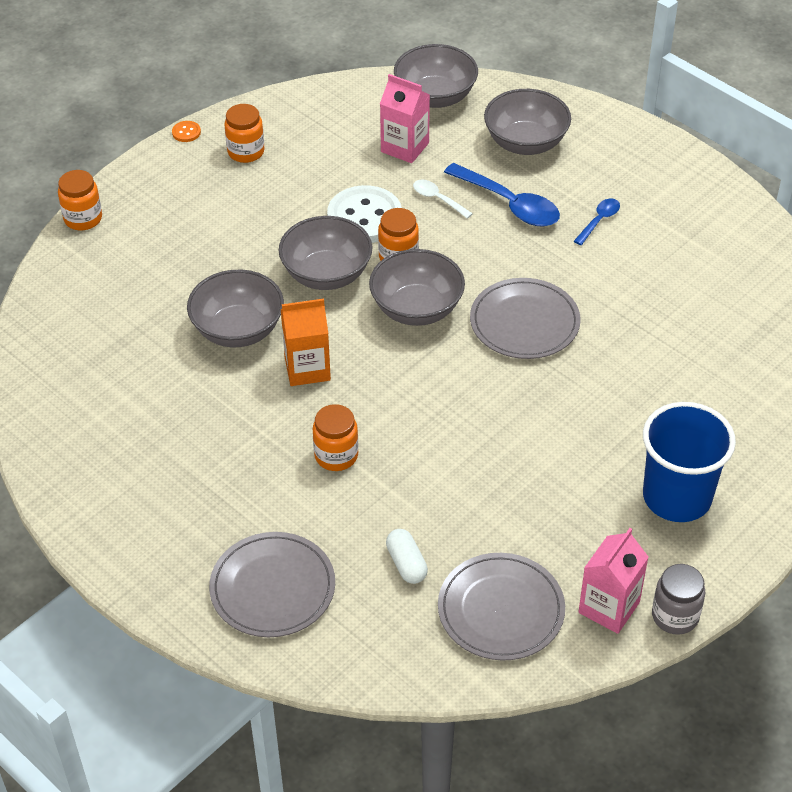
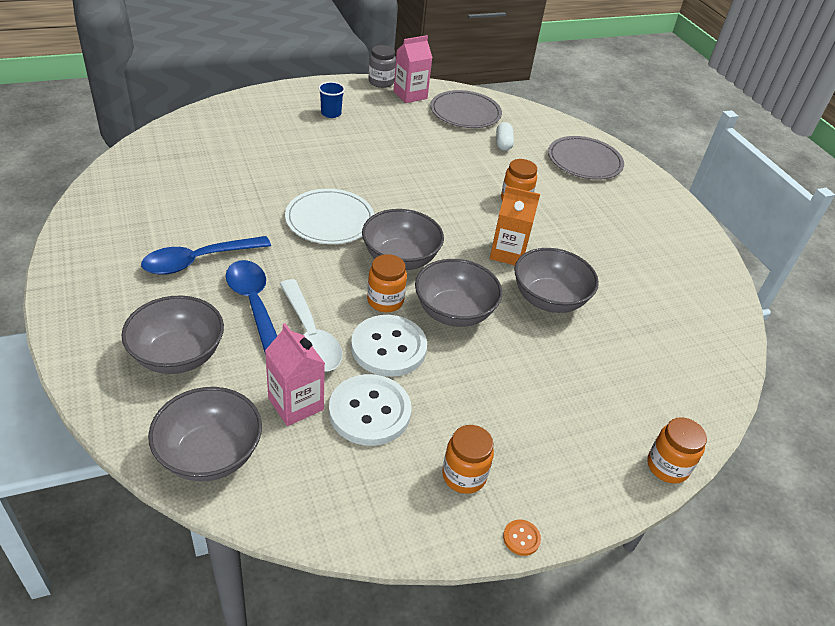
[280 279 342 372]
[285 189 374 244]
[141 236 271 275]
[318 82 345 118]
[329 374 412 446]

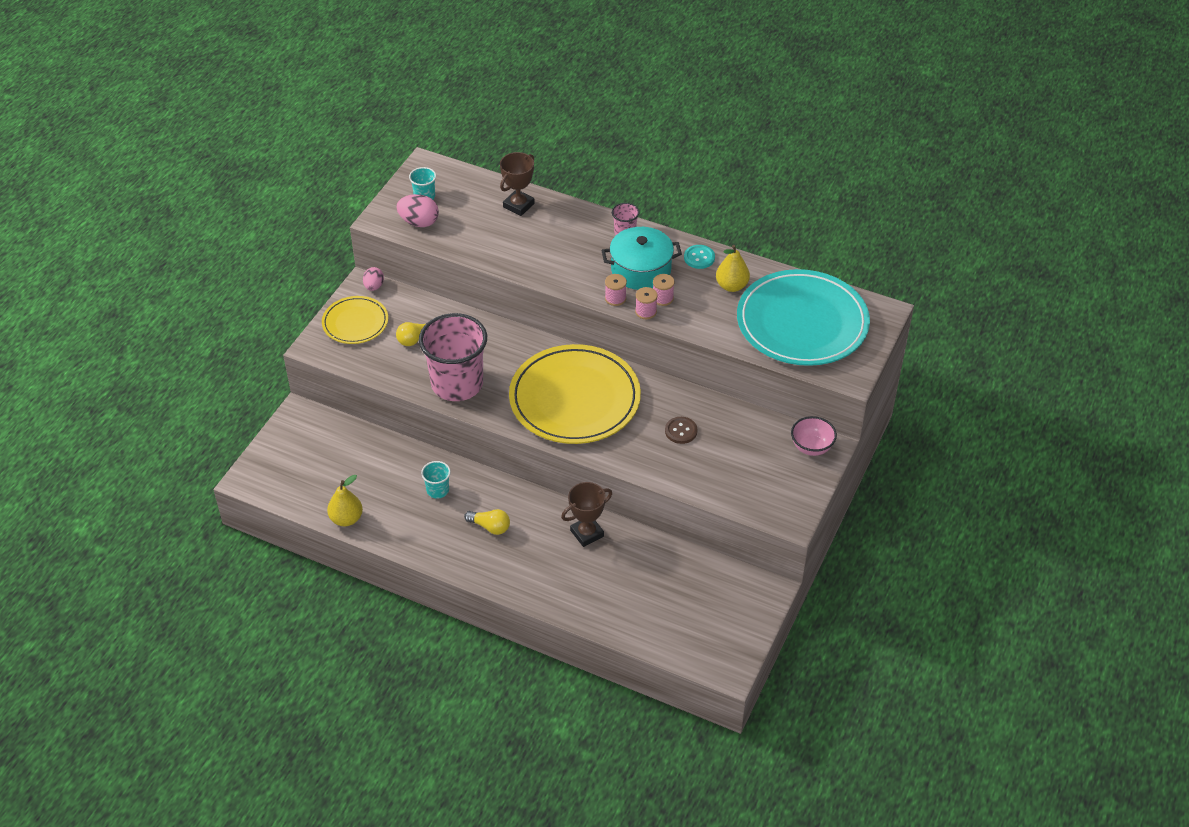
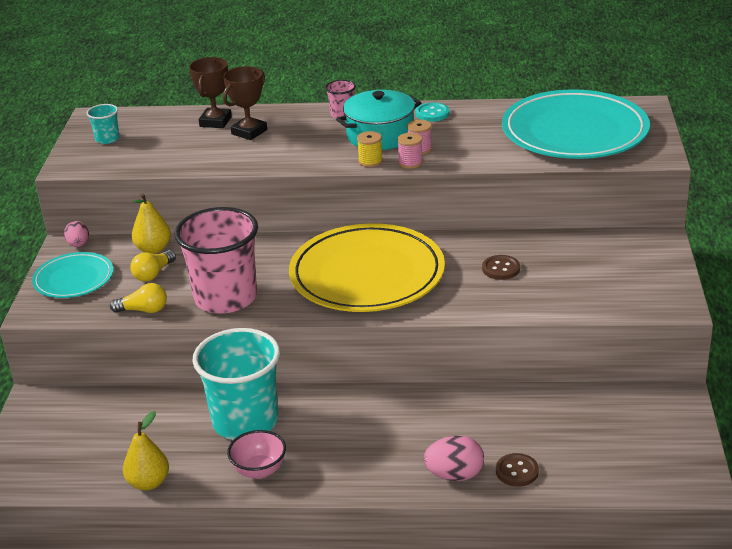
[32 252 113 298]
[423 435 484 481]
[192 328 280 440]
[110 283 167 313]
[223 66 267 140]
[357 131 383 167]
[132 193 171 254]
[227 430 286 479]
[496 453 539 487]

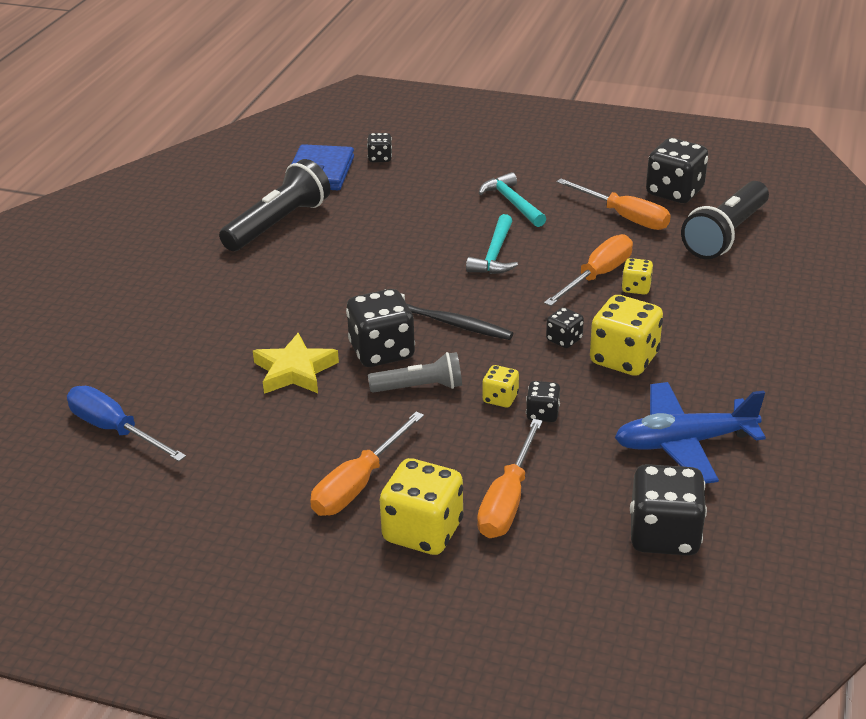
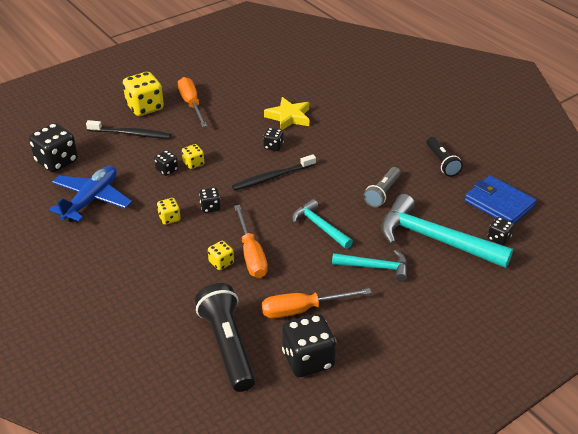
[67 386 186 462] (first image)
[426 137 463 177]
[263 128 284 151]
[363 167 401 207]
[86 120 171 139]
[157 198 181 225]
[381 194 513 268]

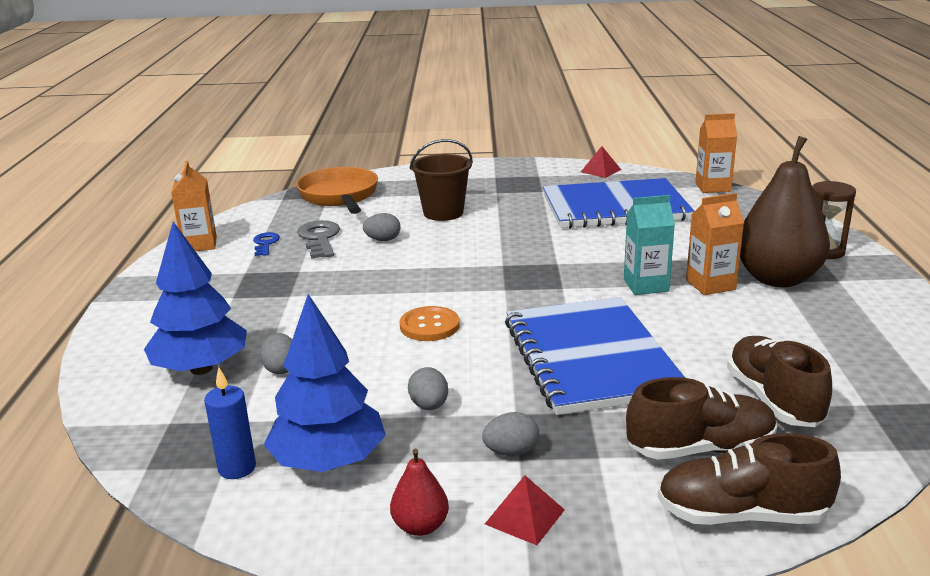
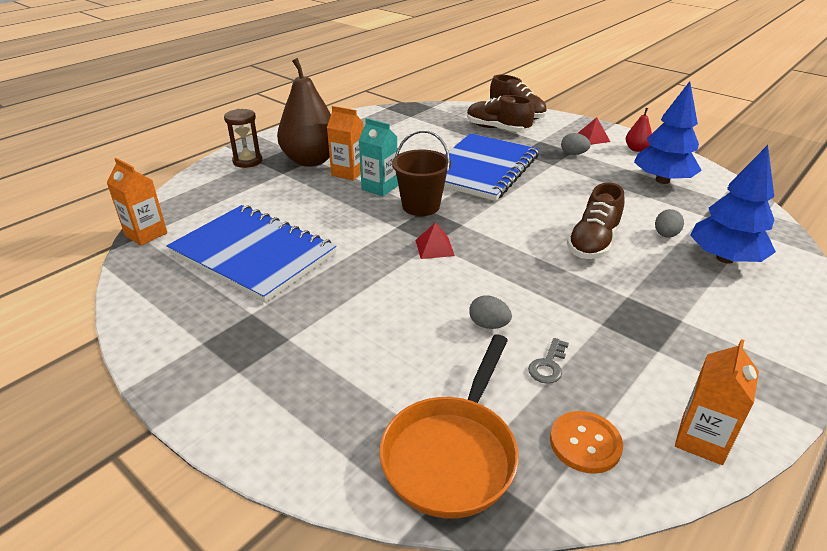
[204 367 256 479] (first image)
[253 232 280 256] (first image)
[528 338 569 384]
[550 411 623 474]
[408 367 448 410] (first image)
[392 130 451 216]
[415 222 455 259]
[567 182 624 259]

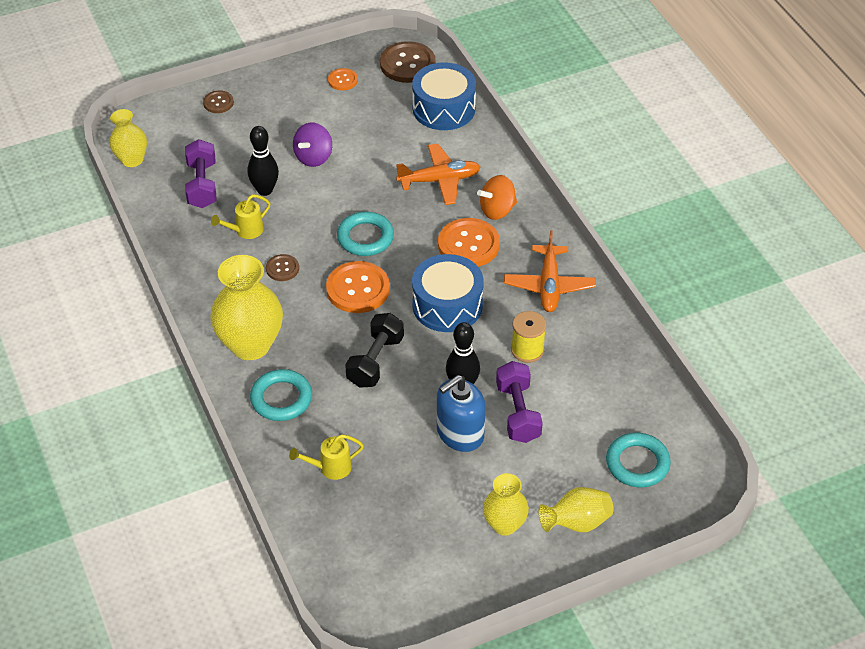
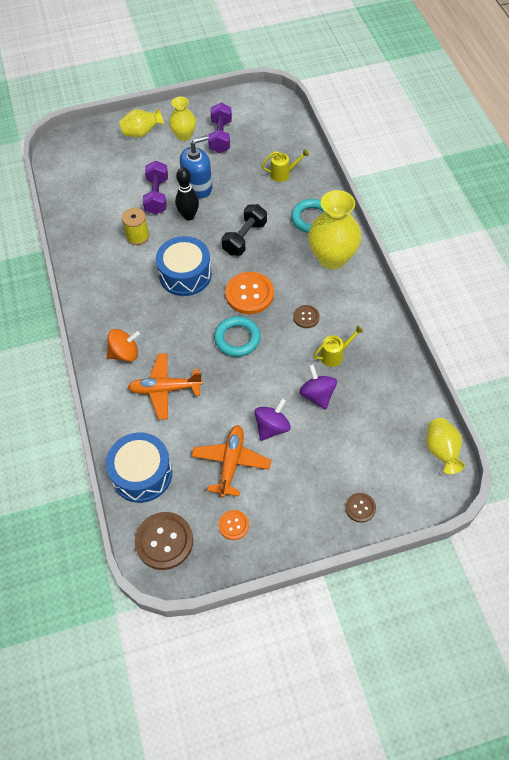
[208 103 232 153]
[299 364 337 410]
[438 218 500 267] (first image)
[191 425 271 498]
[606 433 671 487] (first image)

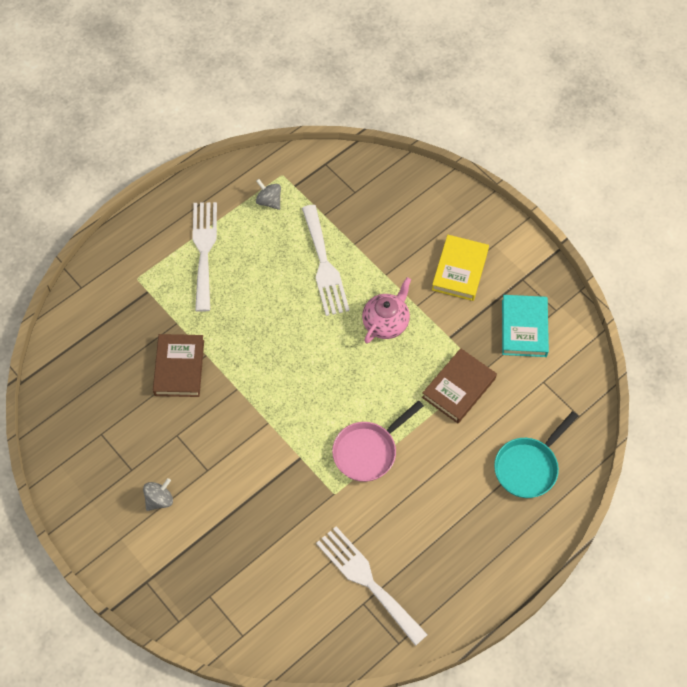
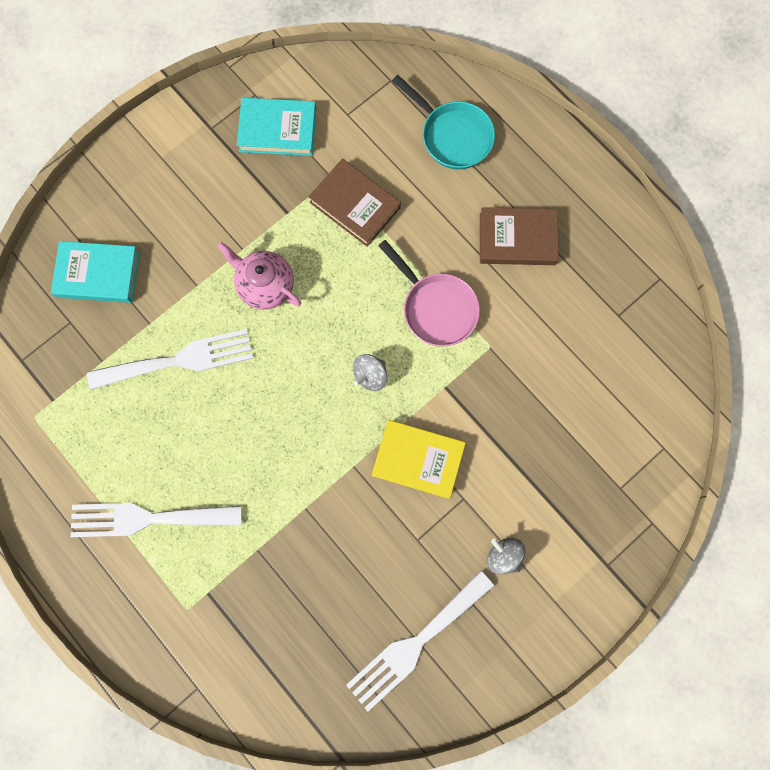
[480 207 559 265]
[353 354 387 391]
[346 571 494 711]
[372 420 466 499]
[51 241 139 303]

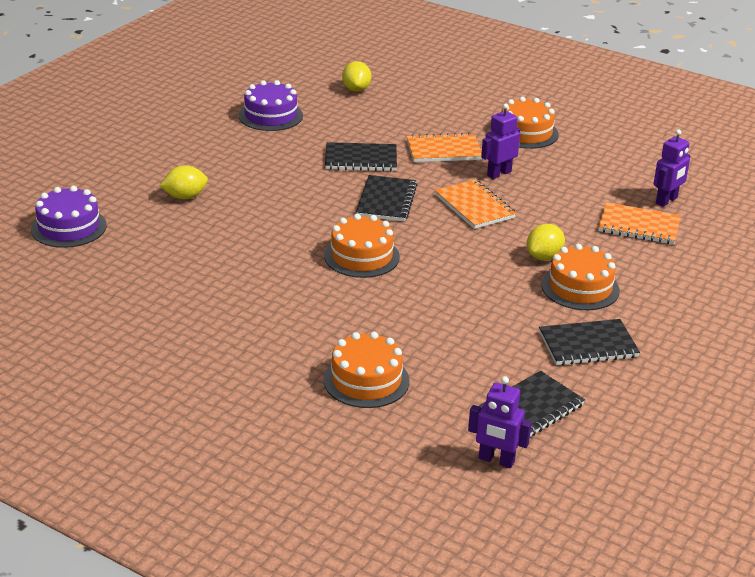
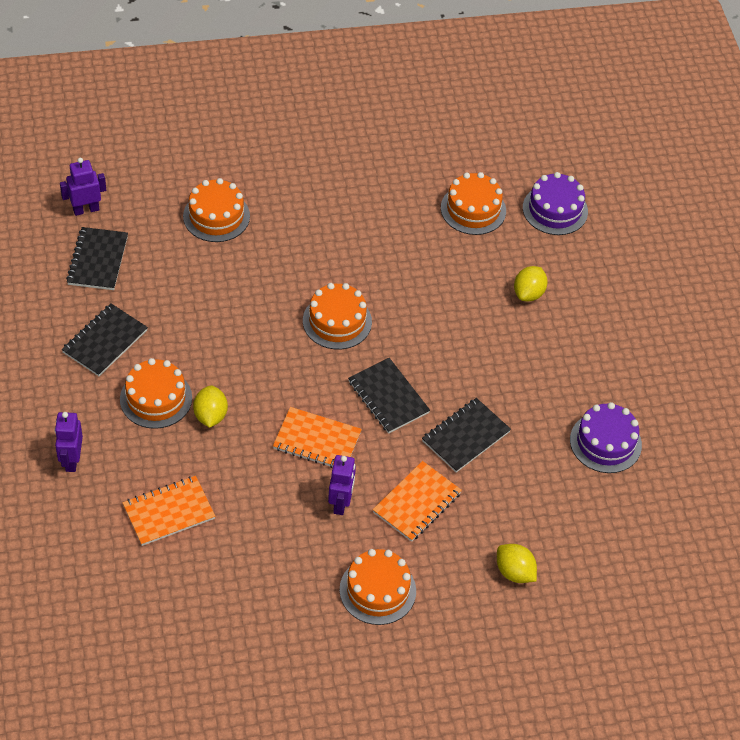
[497 544 537 583]
[55 412 83 472]
[441 172 506 235]

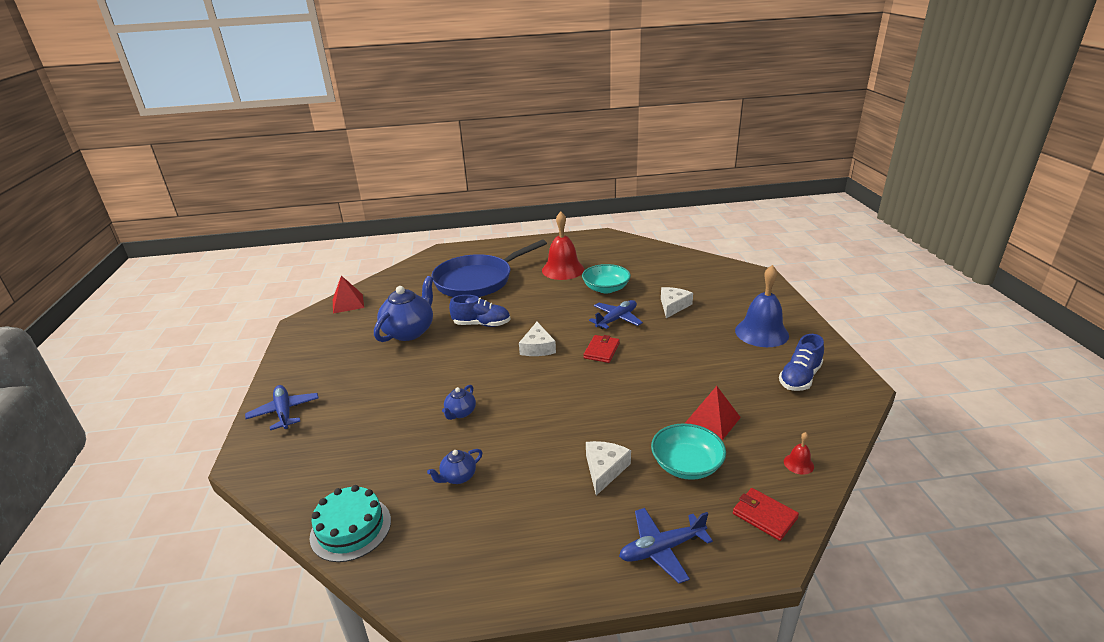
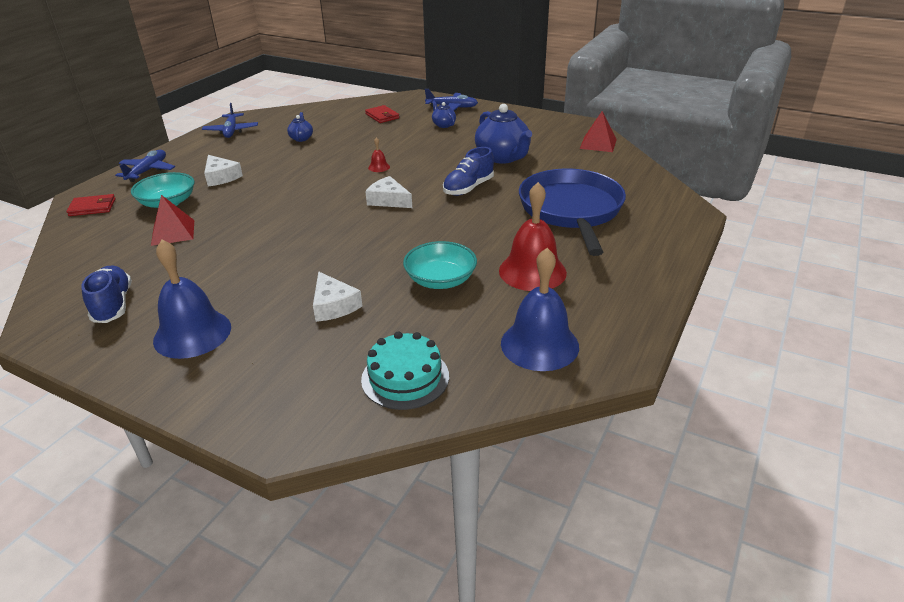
[361 331 449 410]
[432 101 456 128]
[365 105 399 123]
[202 103 258 138]
[368 137 390 172]
[501 248 579 371]

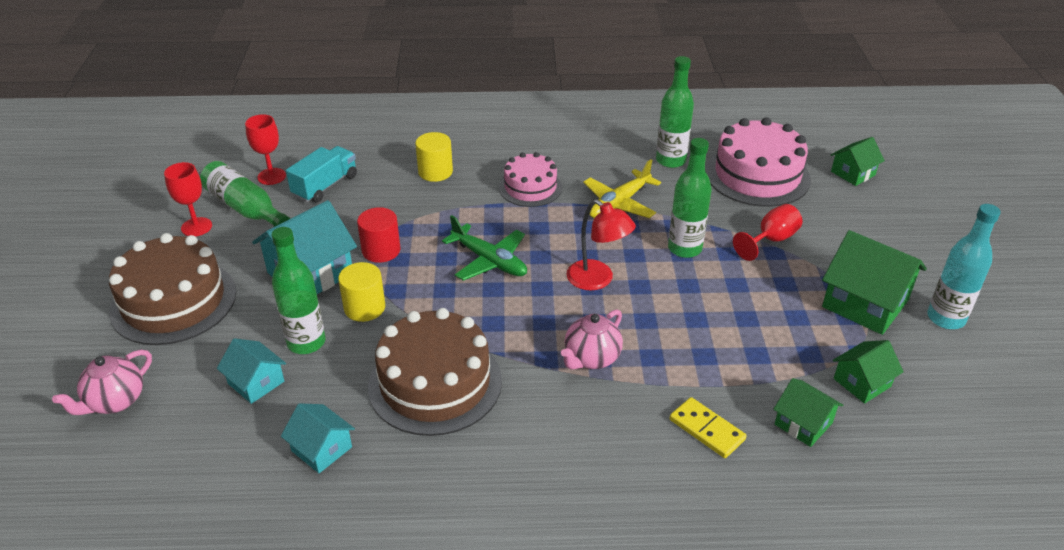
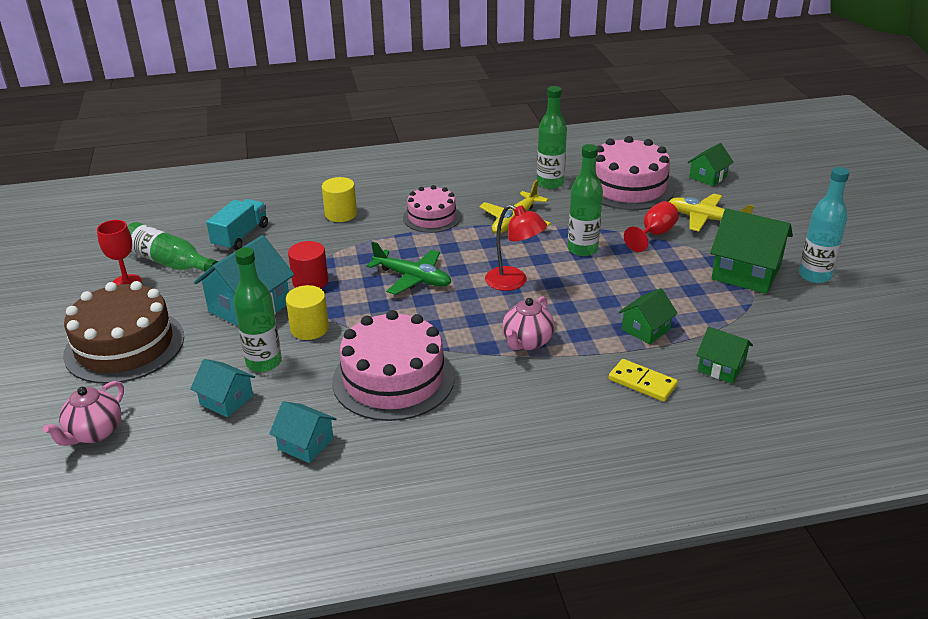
[245 114 286 185] (first image)
[332 310 455 421]
[619 288 678 344]
[668 193 754 232]

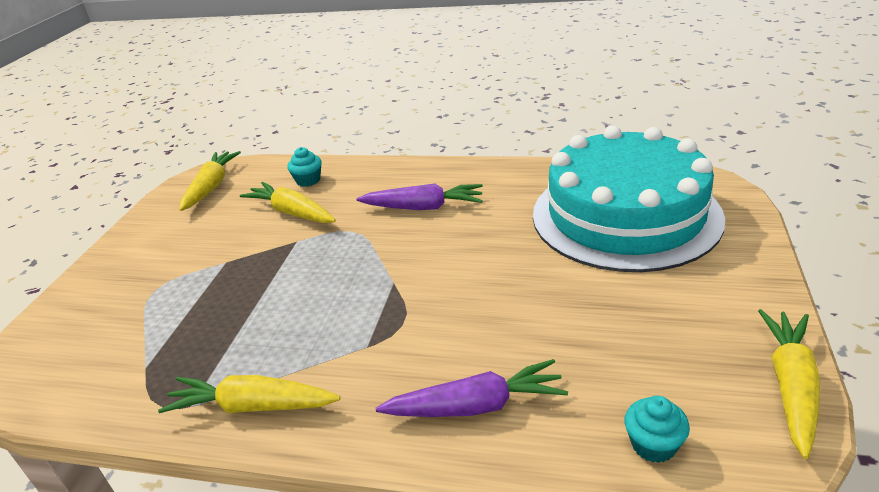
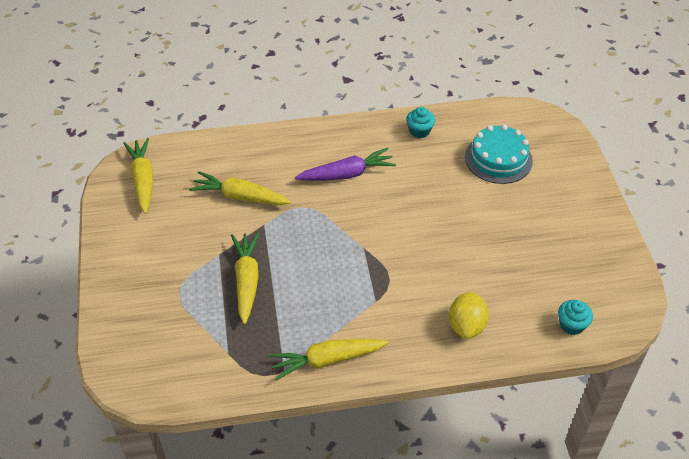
[406 107 435 138]
[449 291 489 339]
[465 124 533 184]
[231 233 259 324]

